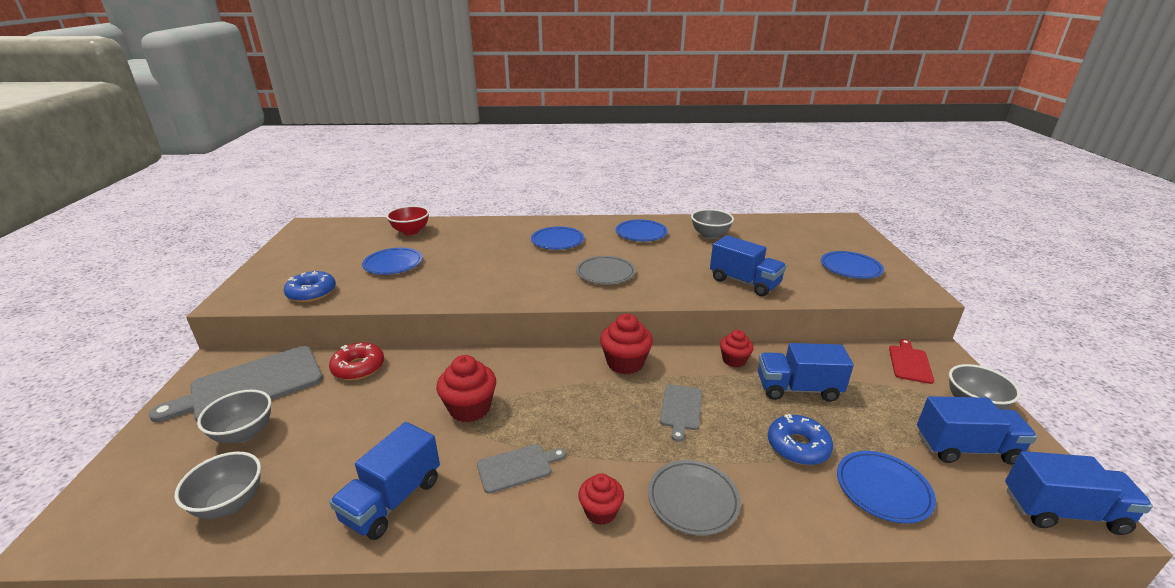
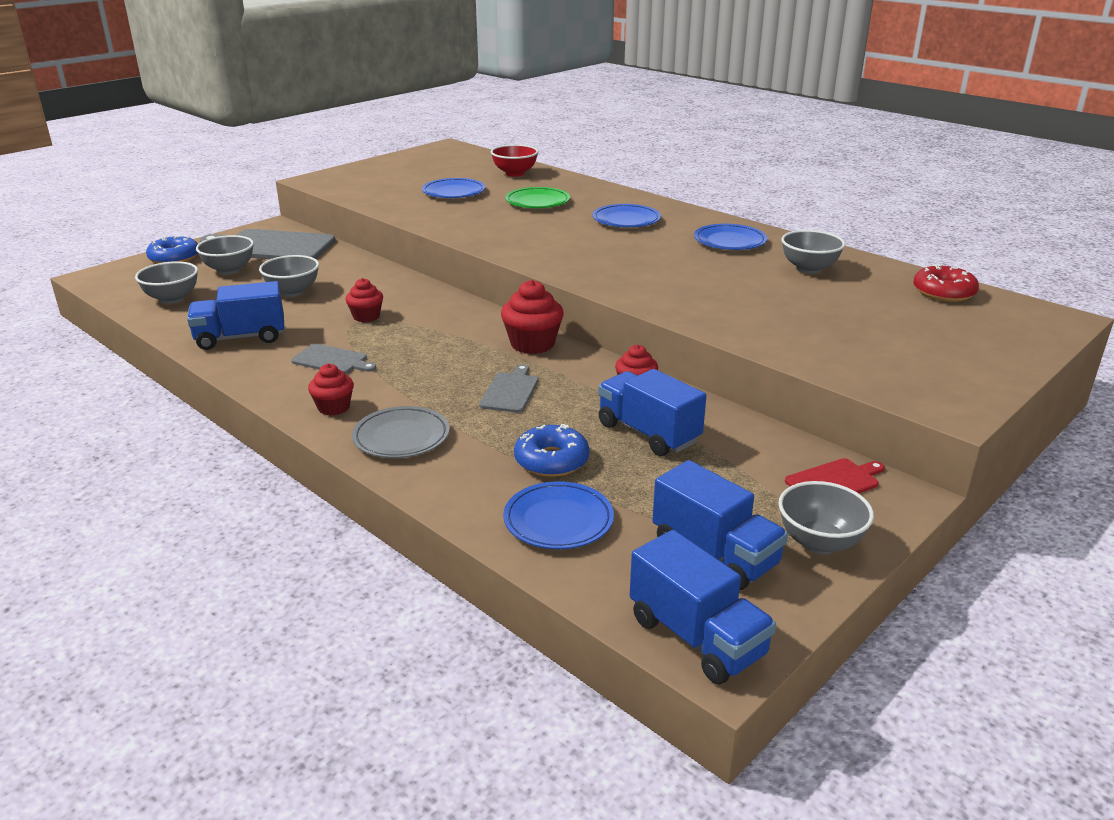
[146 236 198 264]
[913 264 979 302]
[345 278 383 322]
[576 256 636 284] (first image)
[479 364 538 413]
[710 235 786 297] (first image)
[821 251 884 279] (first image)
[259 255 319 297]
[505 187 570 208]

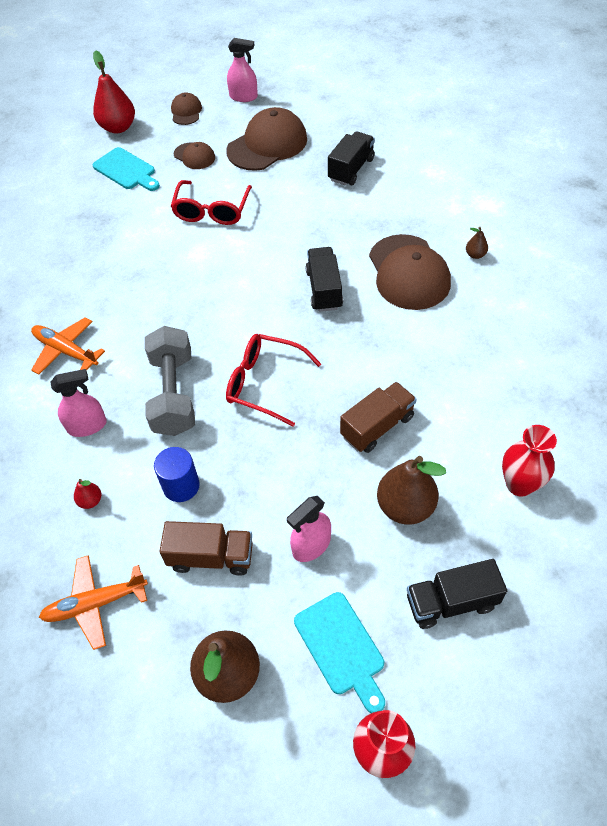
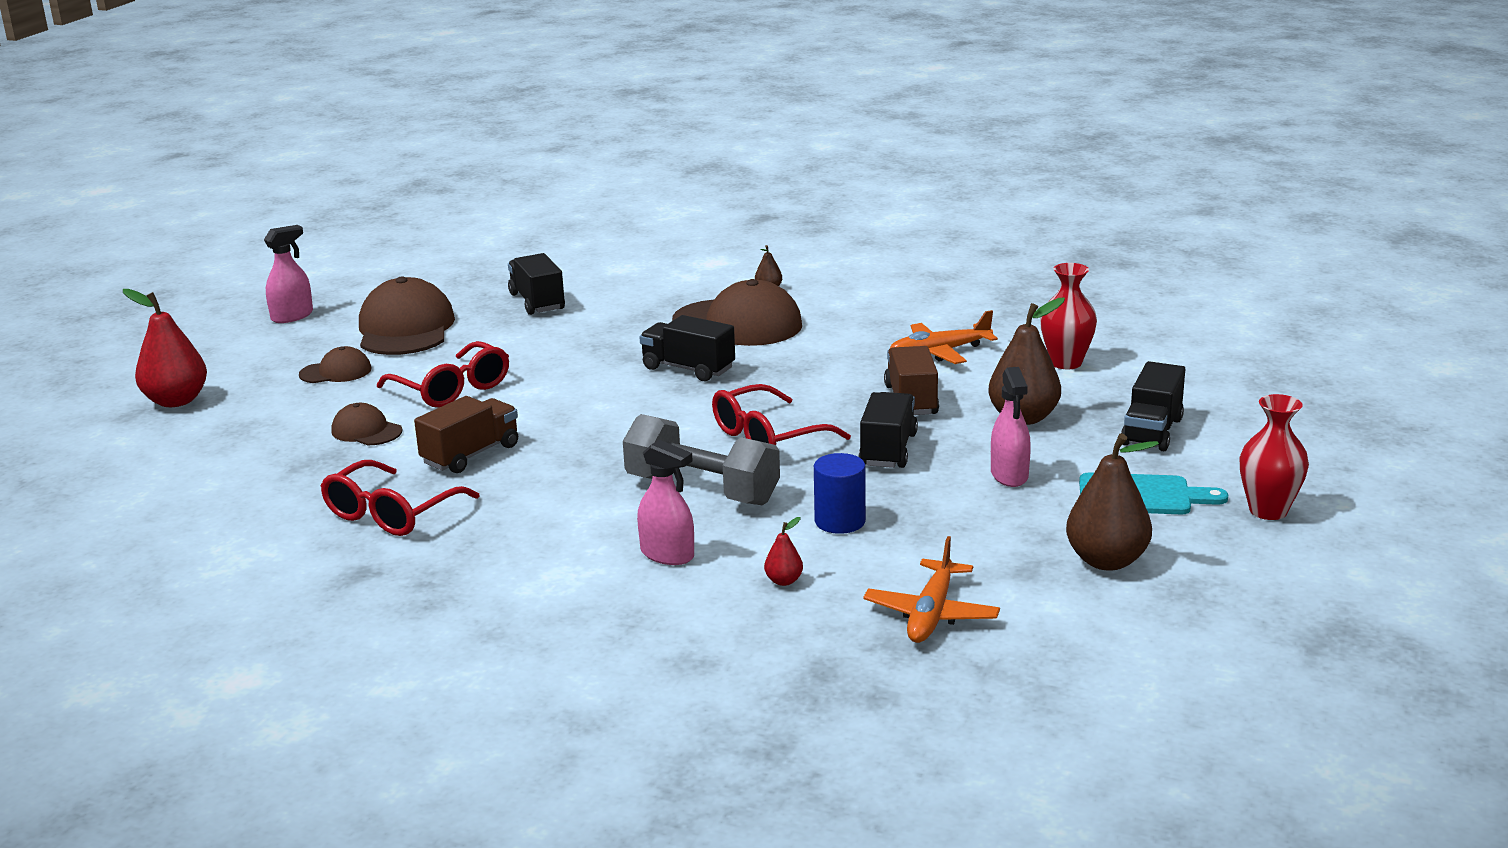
[890 310 998 364]
[637 440 694 565]
[93 147 160 191] (first image)
[414 396 518 473]
[331 403 402 445]
[320 460 480 536]
[859 392 918 468]

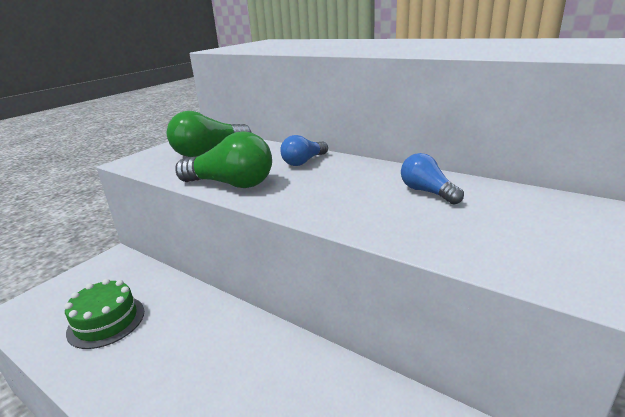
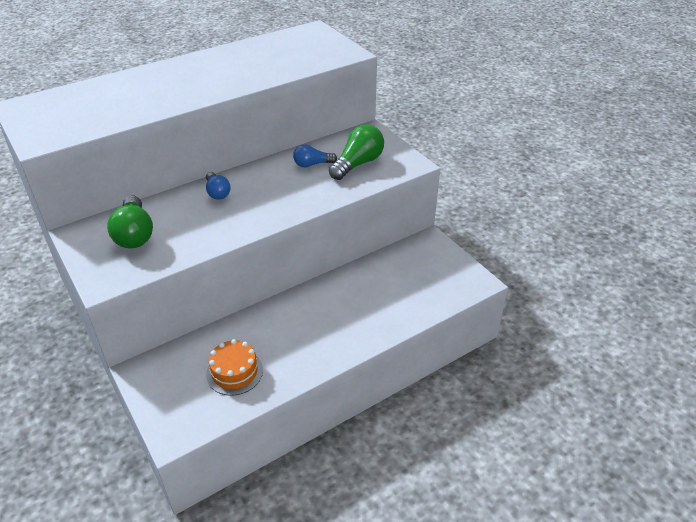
[206 339 263 396]
[329 125 384 180]

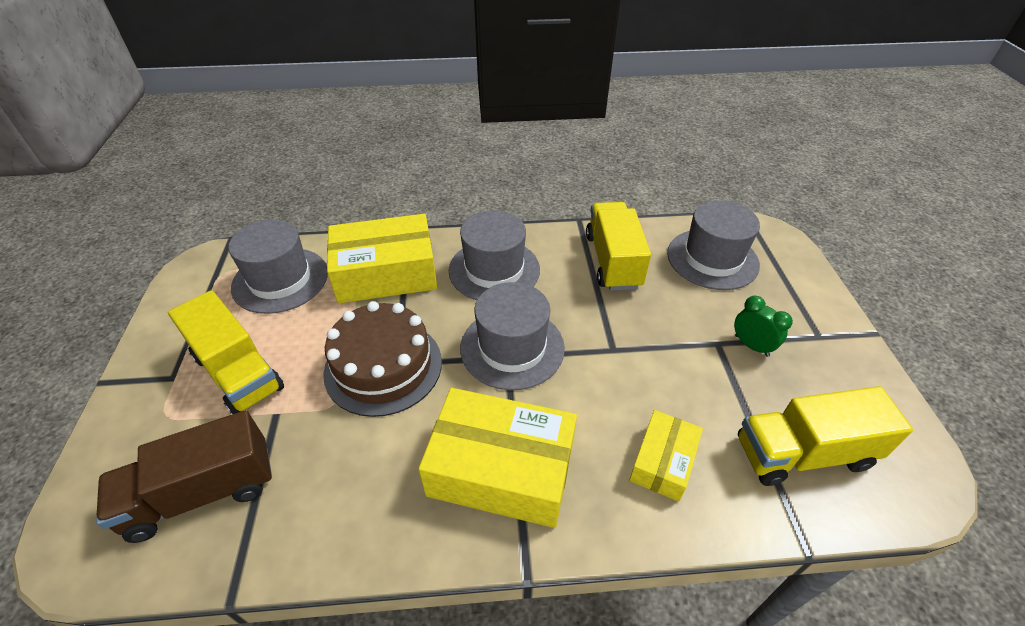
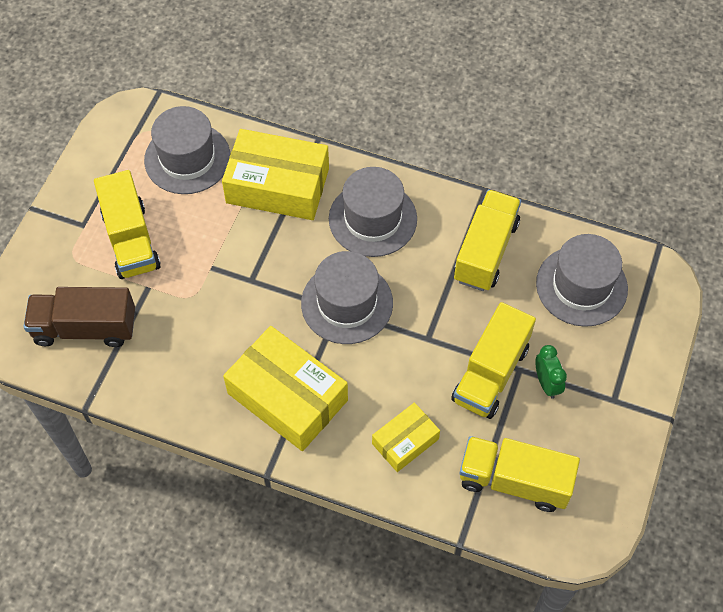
[323 301 442 417] (first image)
[451 302 536 419]

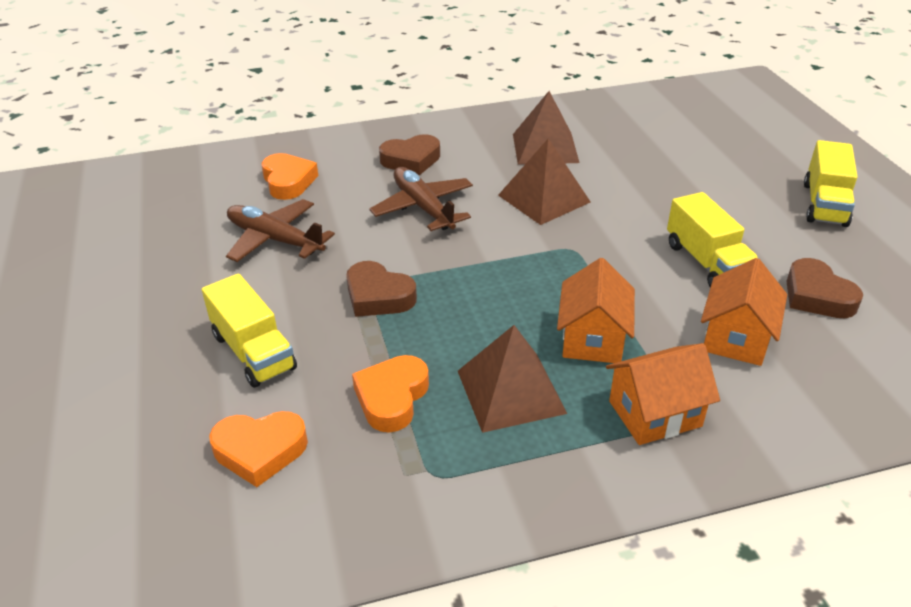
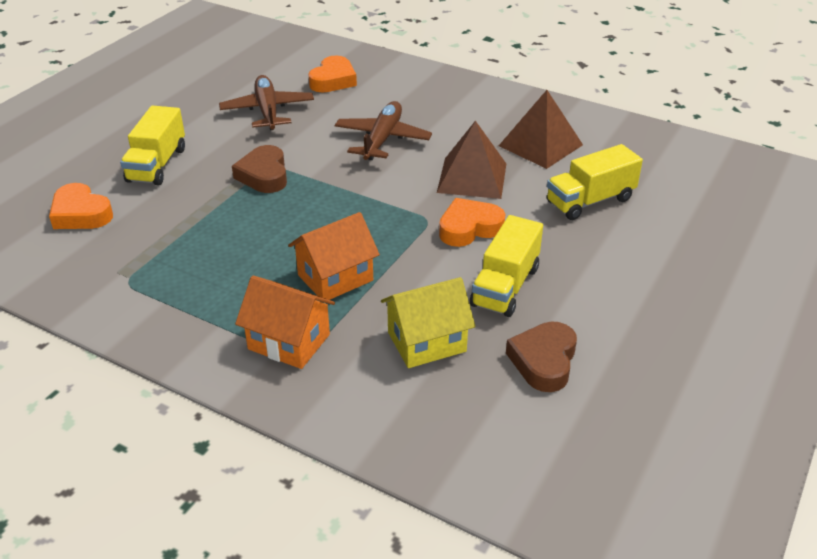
[439 198 505 247]
[379 134 440 175] (first image)
[458 325 567 433] (first image)
[381 277 476 368]
[547 144 643 220]

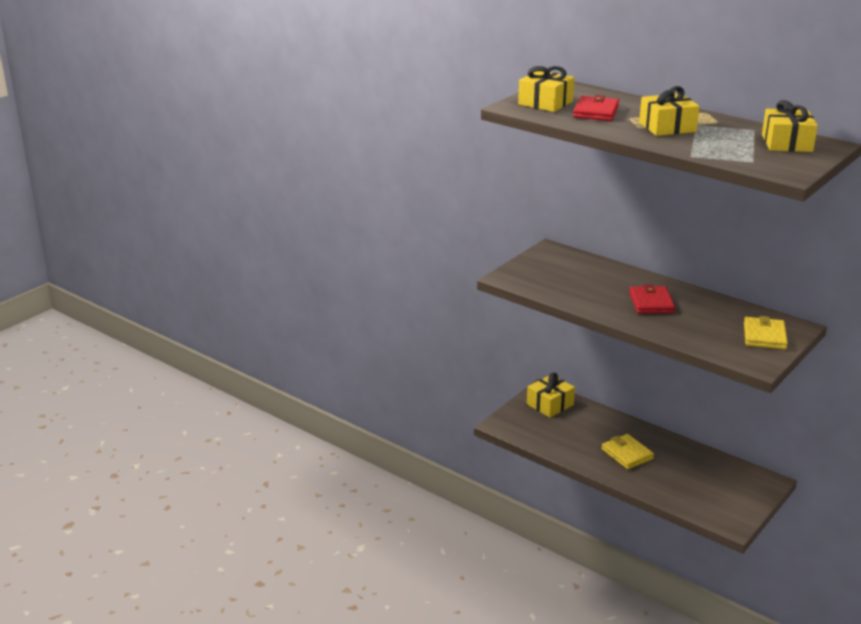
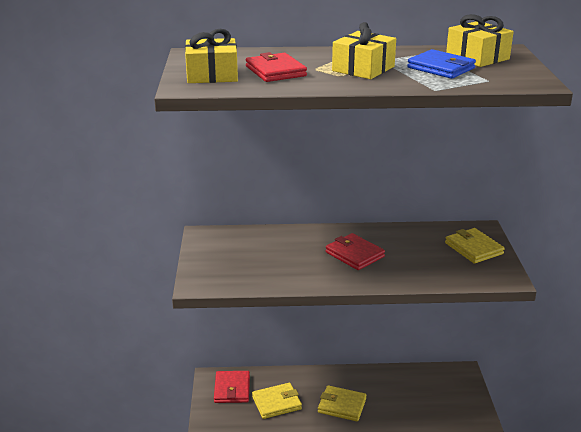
[214 371 250 403]
[252 383 302 419]
[407 49 476 79]

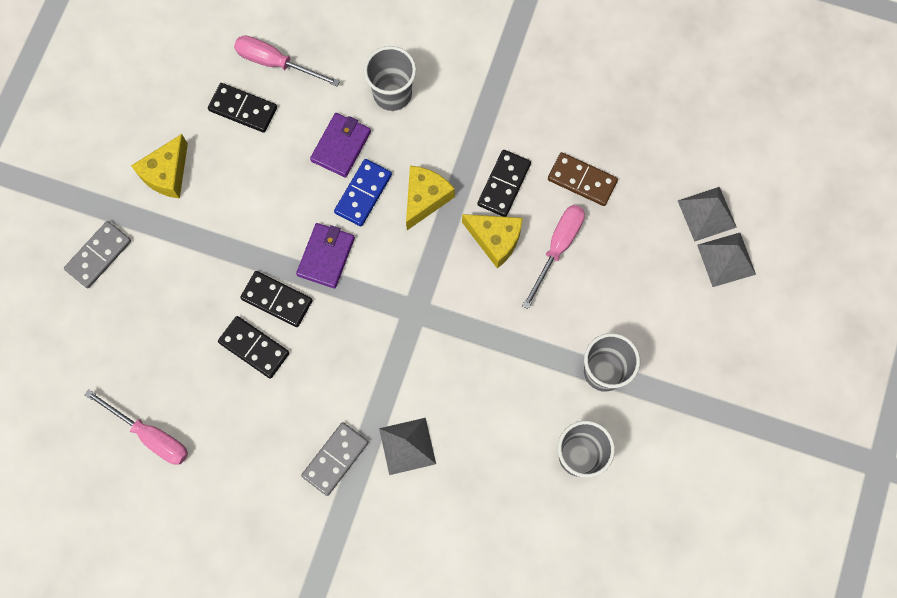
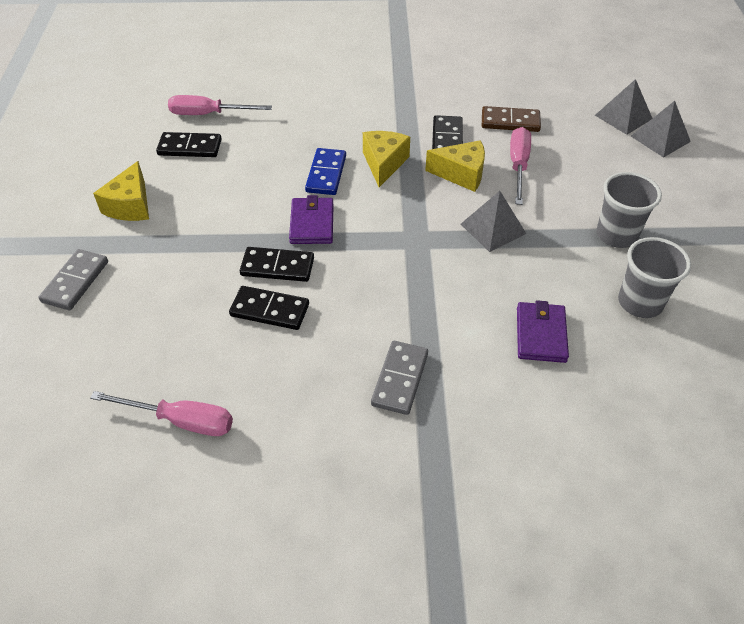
[517 300 569 363]
[364 46 416 111] (first image)
[461 191 526 252]

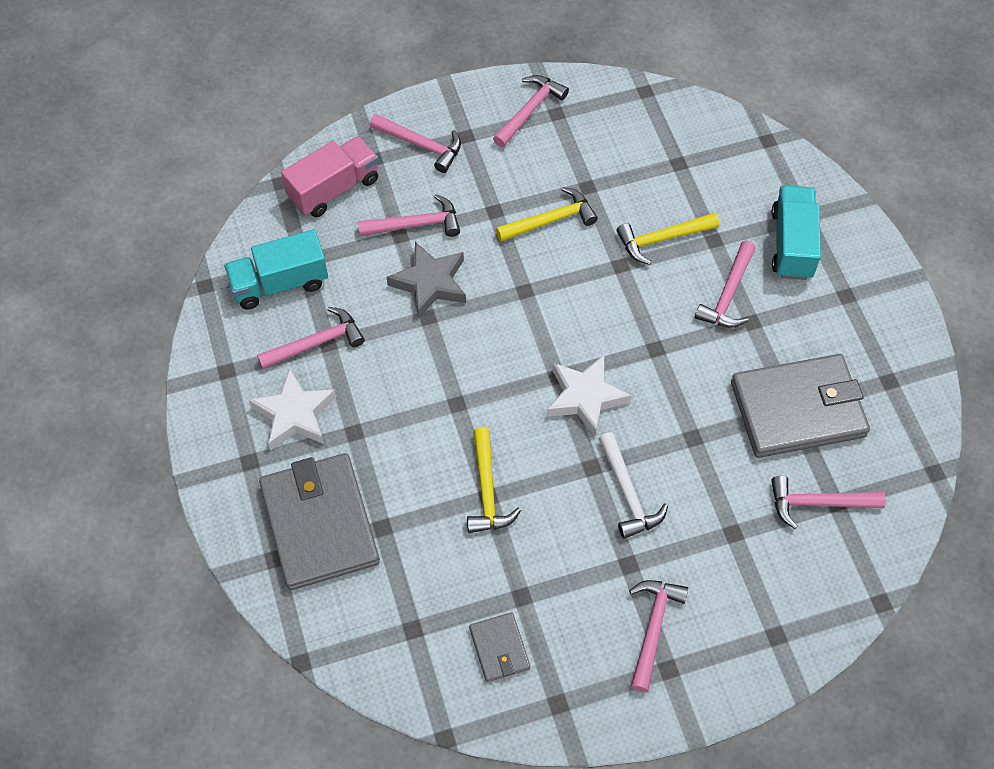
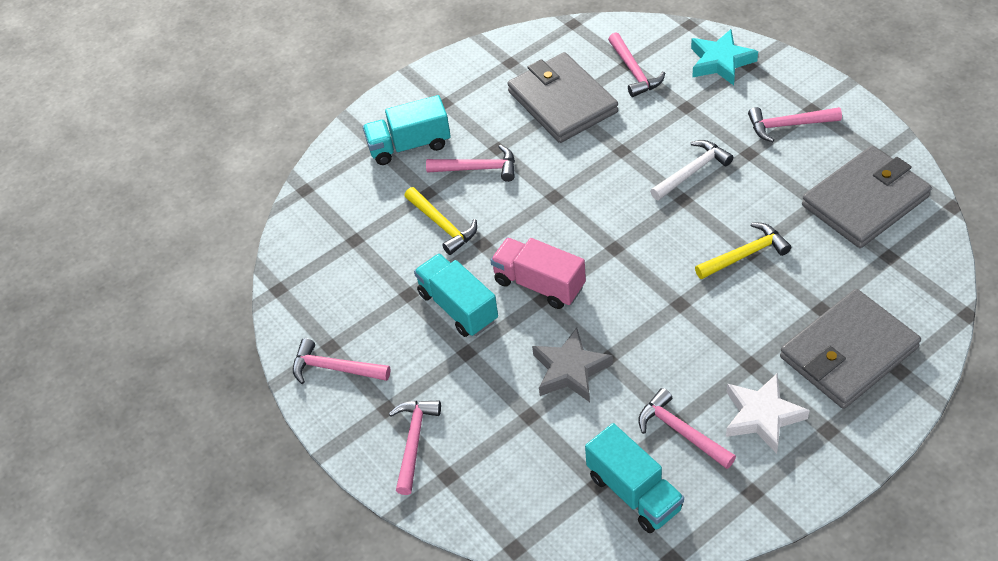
[490 238 586 309]
[358 194 460 237] (first image)
[802 146 932 248]
[414 253 498 337]
[546 355 631 437] (first image)
[691 29 758 86]

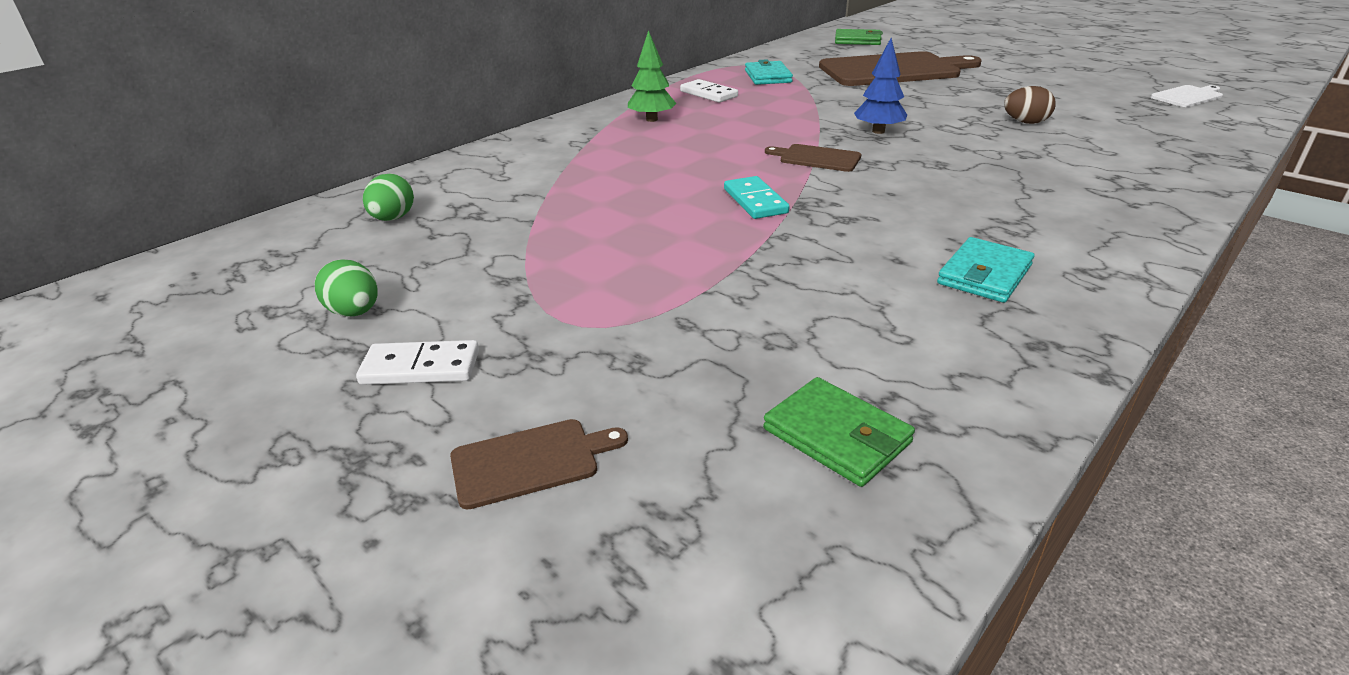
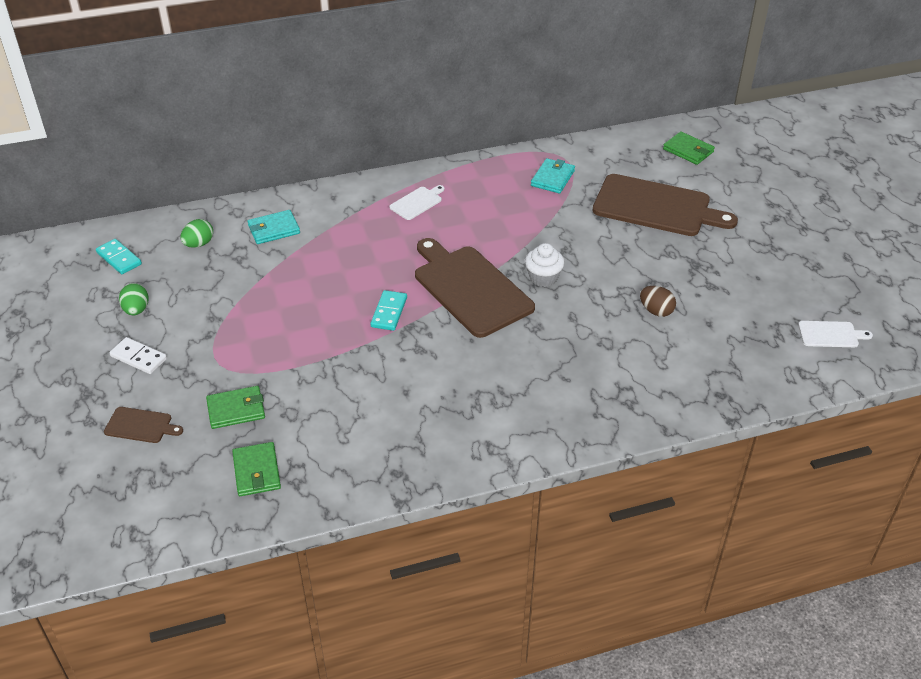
[389 185 445 220]
[680 79 738 102] (first image)
[415 238 535 338]
[525 243 564 287]
[247 210 300 244]
[96 239 142 274]
[206 386 265 429]

